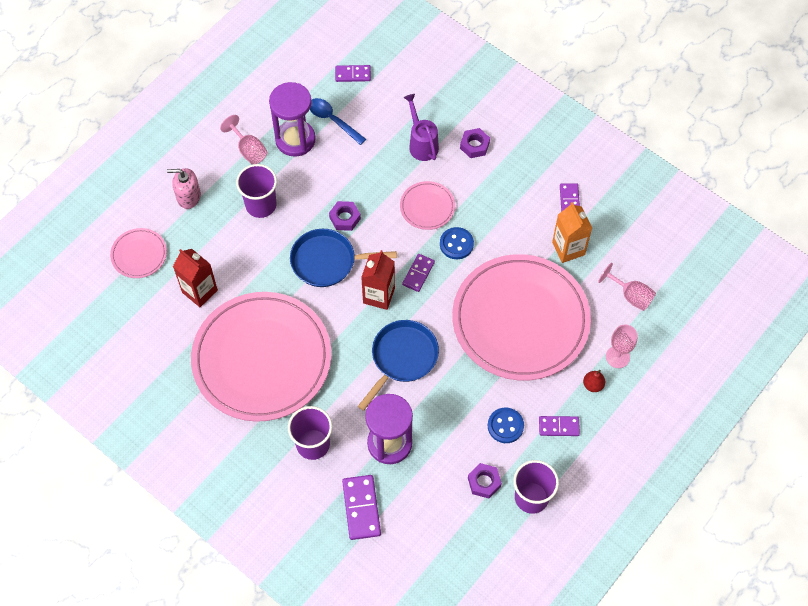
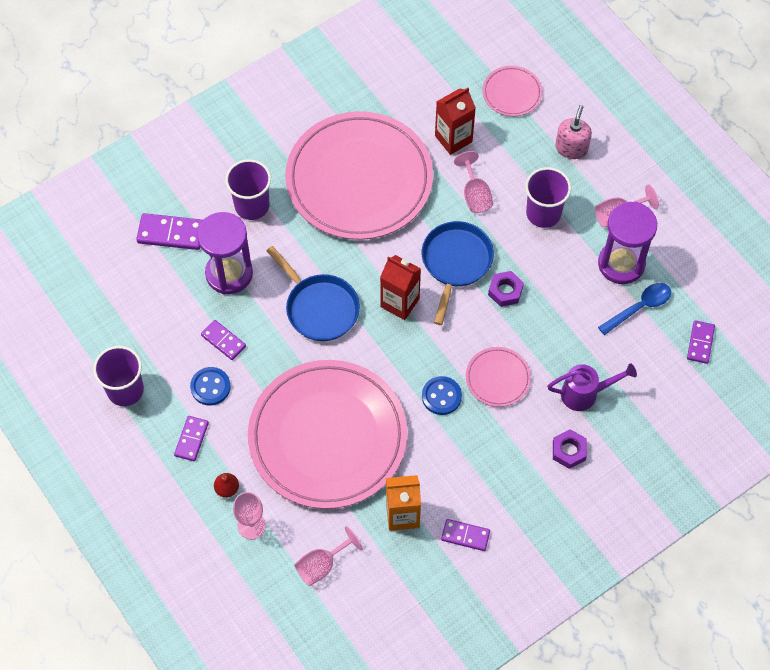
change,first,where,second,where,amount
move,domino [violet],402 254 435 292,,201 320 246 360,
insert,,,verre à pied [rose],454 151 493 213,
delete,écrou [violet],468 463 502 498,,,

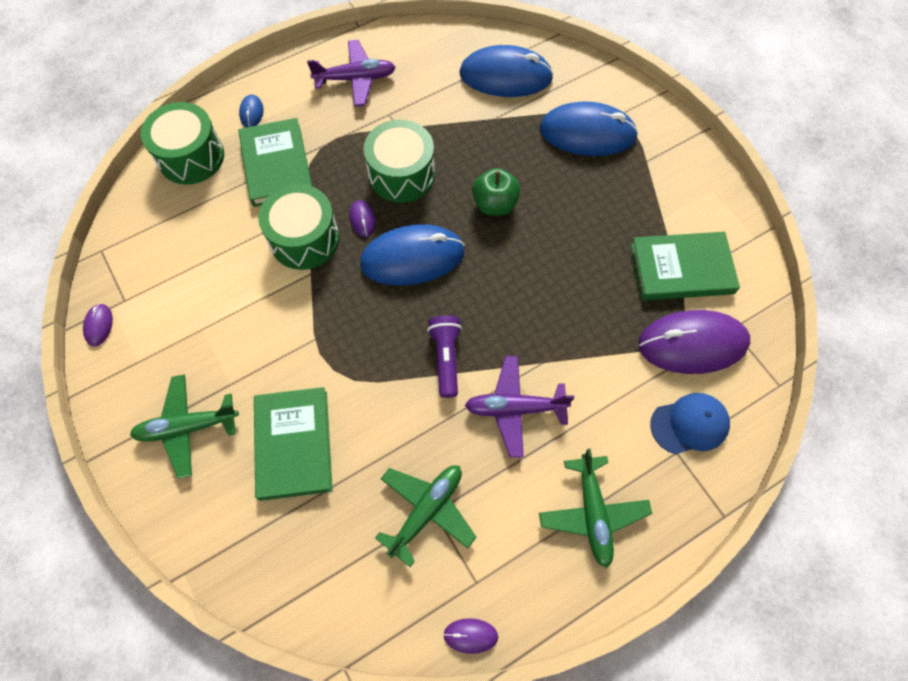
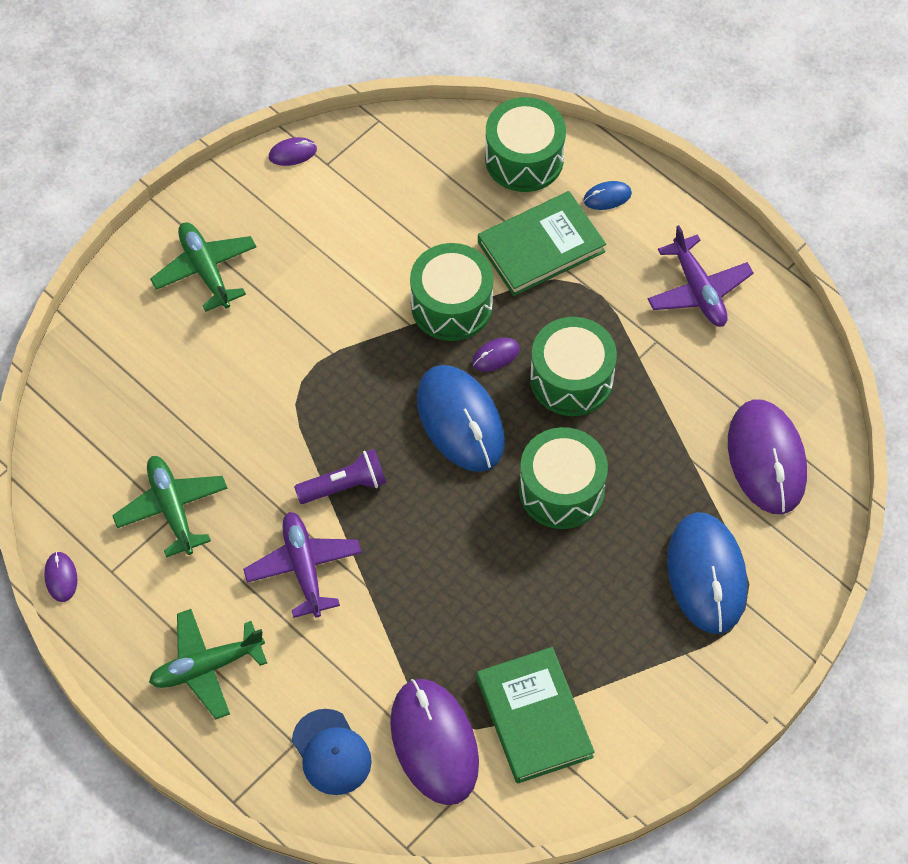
change,first,where,second,where,amount
rotate,avion [vert],375 465 476 567,,112 456 228 558,135 degrees counterclockwise
replace,pomme [vert],472 168 520 216,tambour [vert],519 427 608 529,
recolor,souris [bleu],459 45 554 97,souris [violet],728 399 807 514,
delete,livre [vert],254 387 333 501,,,

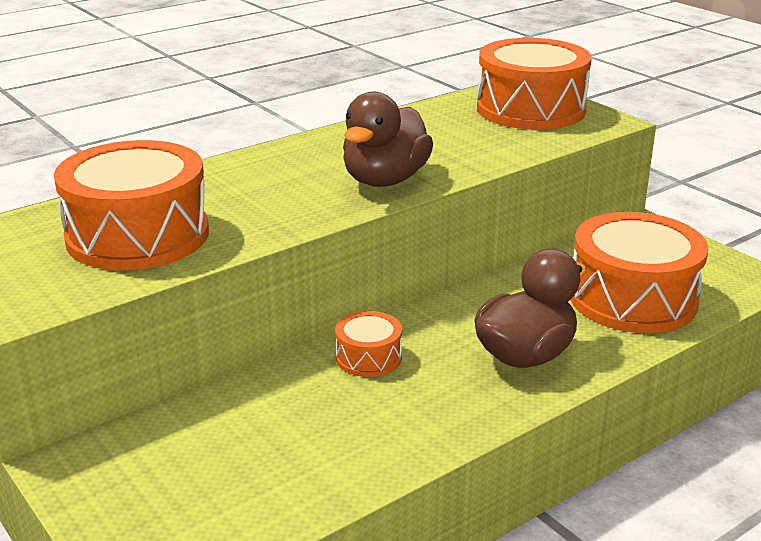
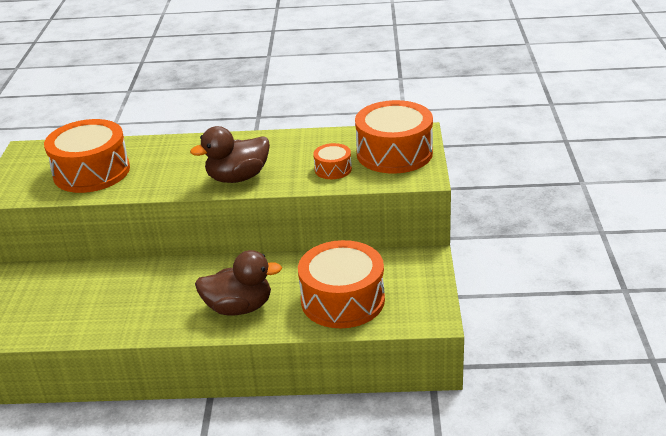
change,first,where,second,where,amount
move,tambour [orange],335 311 402 377,,313 143 352 179,

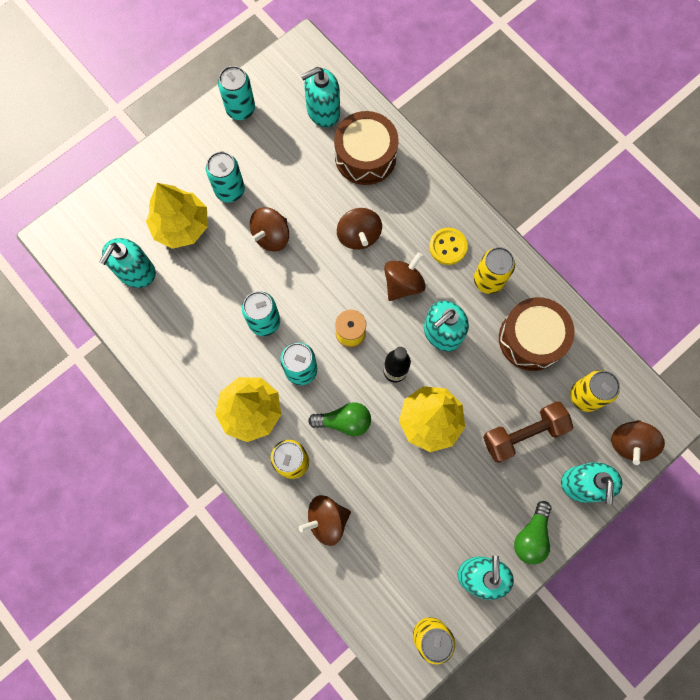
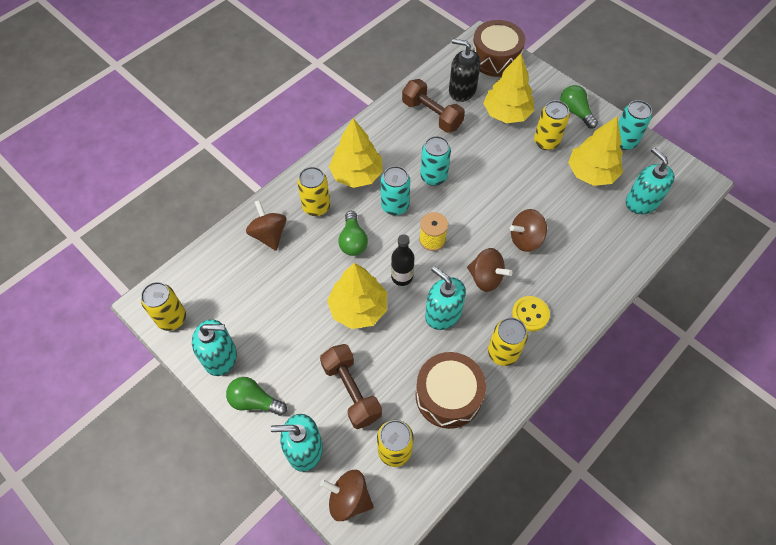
change,first,where,second,where,amount
insert,,,haltère [marron],402 79 465 133,
recolor,distributeur de savon [turquoise],99 238 156 288,distributeur de savon [noir],449 39 481 102,
move,tambour [marron],334 111 399 185,,472 20 525 77,
recolor,canette [turquoise],206 151 245 202,canette [jaune],534 100 570 150,
insert,,,ampoule [vert],560 85 598 128,
insert,,,arbre [jaune],568 117 623 186,
delete,toupie [marron],250 207 289 252,,,

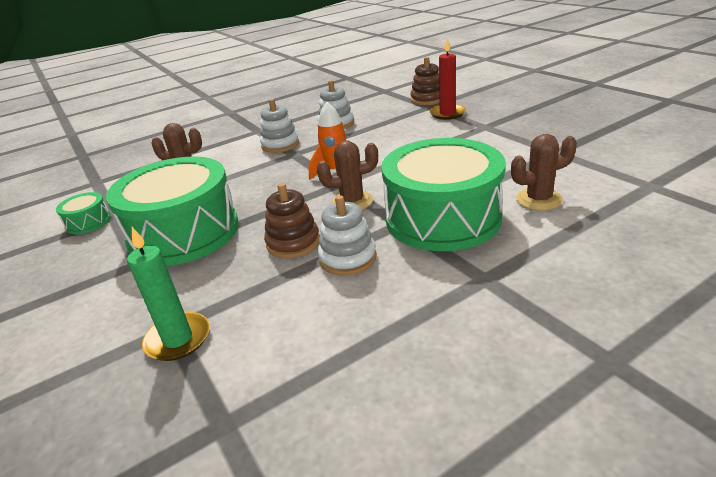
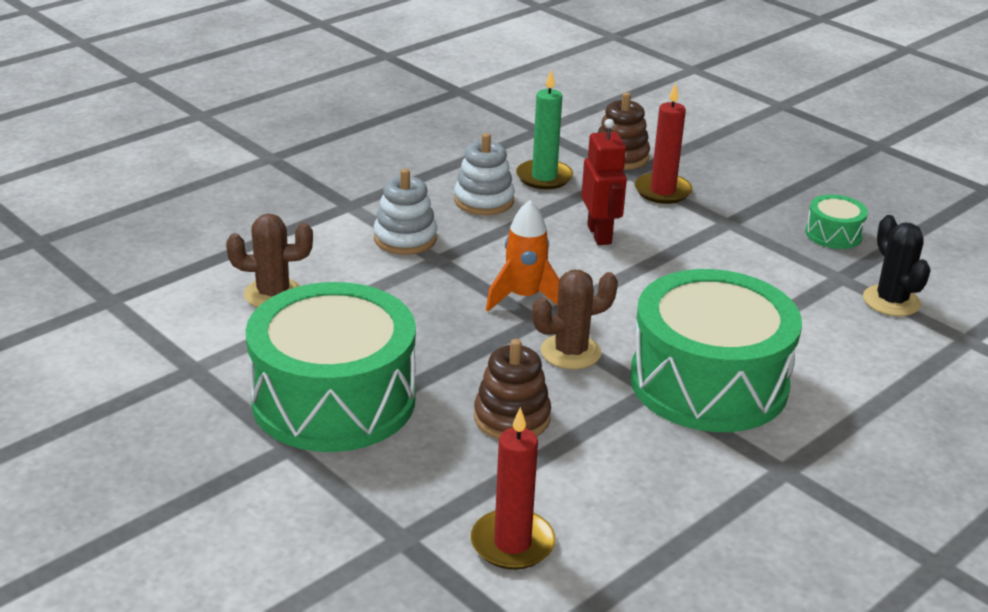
change,first,where,second,where,amount
insert,,,bougie [rouge],471 407 555 570,
move,bougie [vert],127 227 210 361,,516 70 573 189,
insert,,,robot [rouge],581 119 627 245,
move,tambour [vert],56 192 111 234,,805 195 868 249,
insert,,,cactus [noir],863 215 931 316,
delete,jouet à empiler [blanc],318 195 377 276,,,
delete,cactus [marron],511 134 577 210,,,

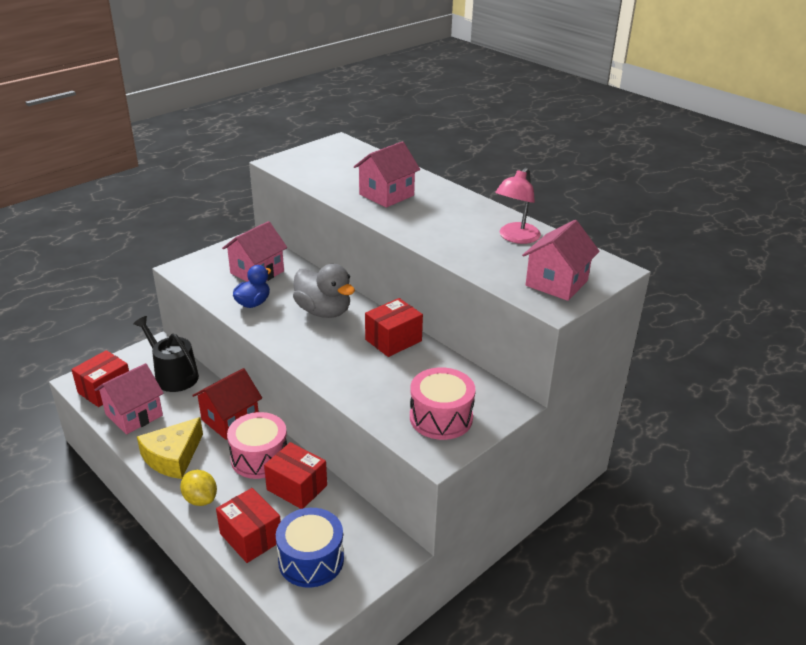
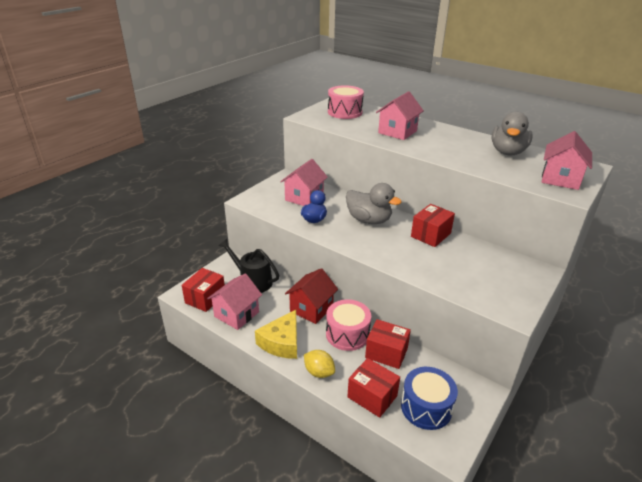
change,first,where,second,where,amount
move,tambour [rose],410 367 475 440,,328 85 364 119,
replace,lampe [rose],495 168 541 244,canard [gris],491 111 533 156,

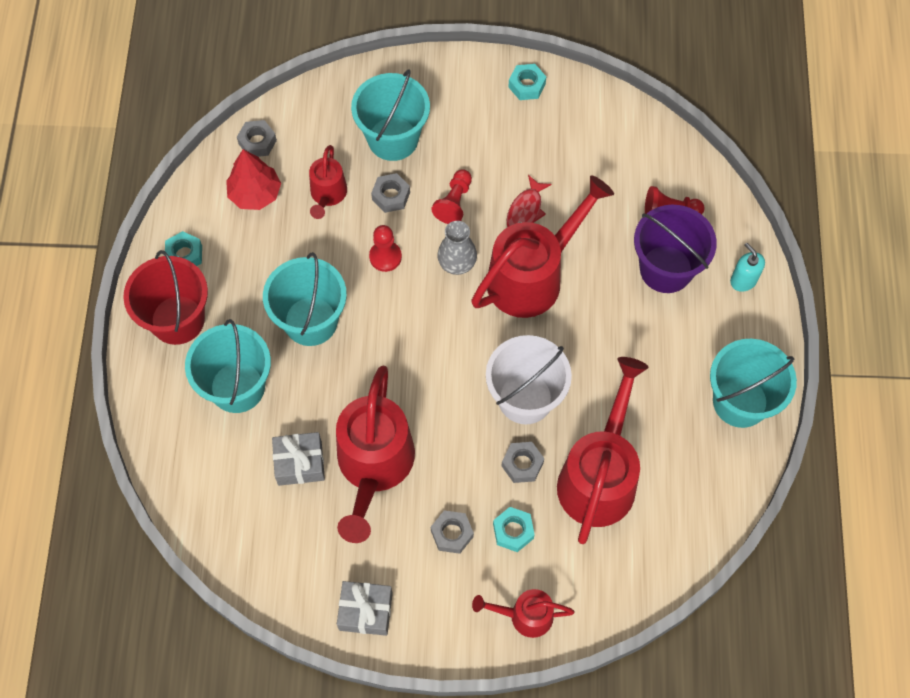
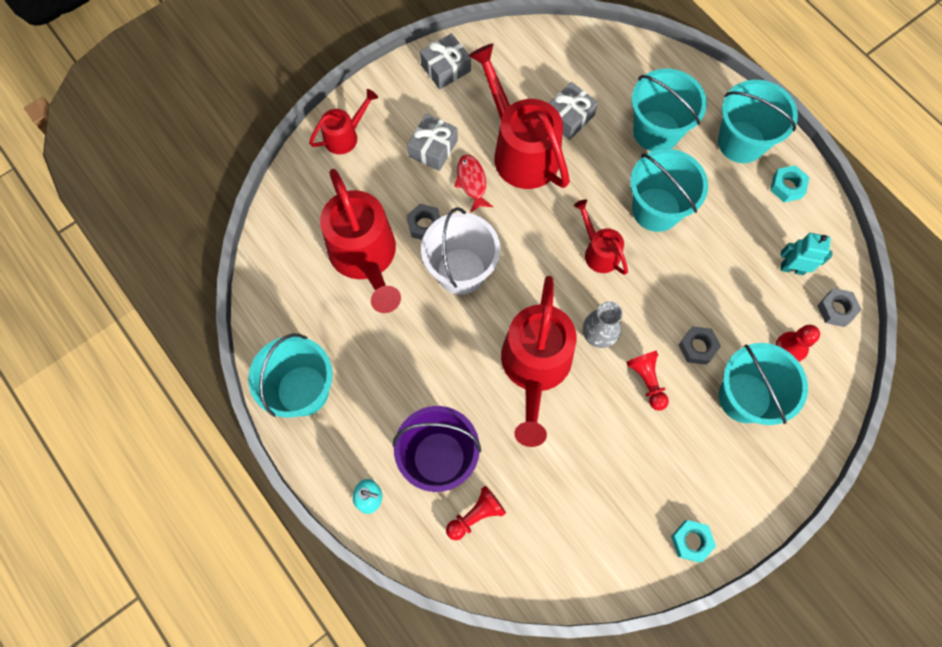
change,first,where,second,where,amount
replace,écrou [gris],431 510 474 554,cadeau [gris],407 114 458 171,
move,poisson [rouge],507 175 552 227,,454 154 493 213,
move,arrosoir [rouge],309 145 347 219,,574 199 628 275,
recolor,seau [rouge],123 250 208 345,seau [turquoise],718 80 798 163,
move,pion [rouge],369 225 402 272,,776 325 820 362,
replace,arbre [rouge],226 149 281 210,robot [turquoise],781 233 832 275,
delete,écrou [turquoise],493 507 535 552,,,

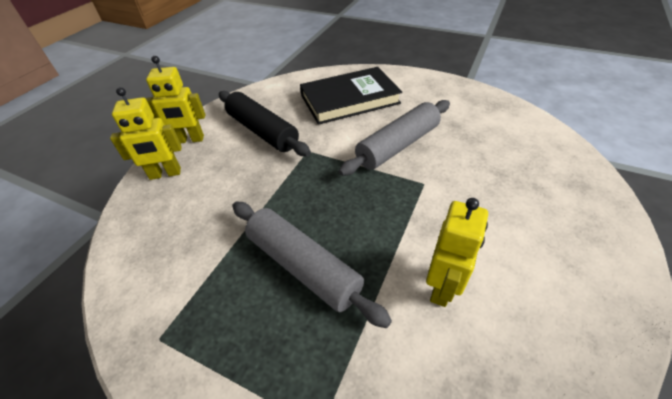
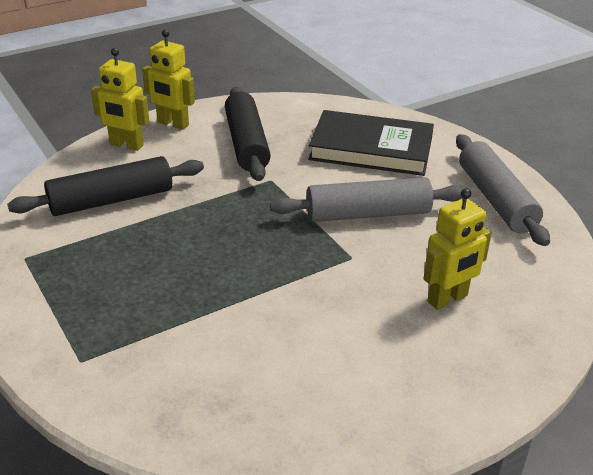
change,first,where,second,where,amount
insert,,,rouleau à pâtisserie [noir],7 156 204 216,
move,robot [jaune],426 198 488 307,,424 188 492 310,
move,rouleau à pâtisserie [gris],232 202 392 328,,456 134 550 246,

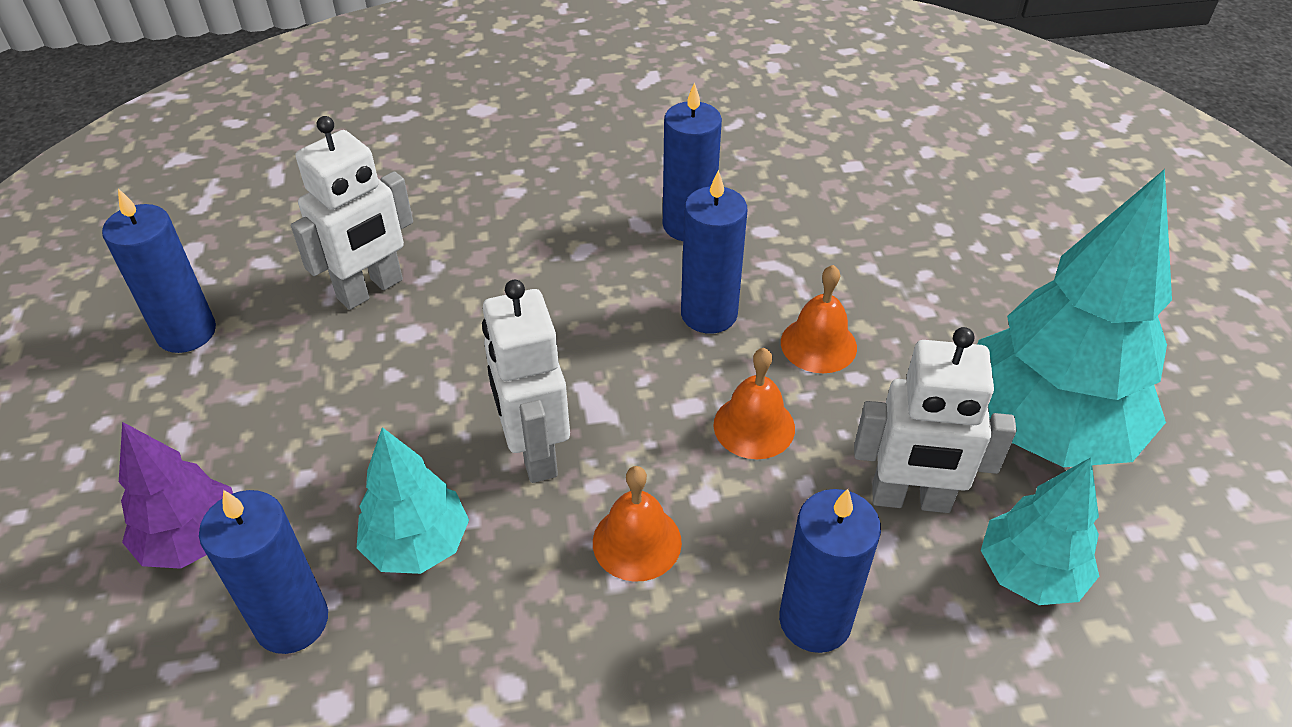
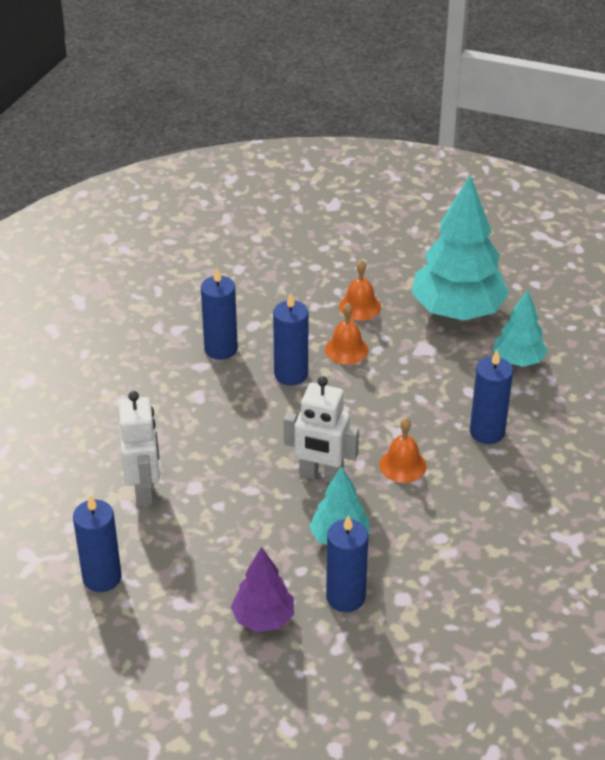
change,first,where,second,where,amount
move,cloche [orange],713 348 795 459,,339 260 381 321,
delete,robot [blanc],854 327 1017 513,,,

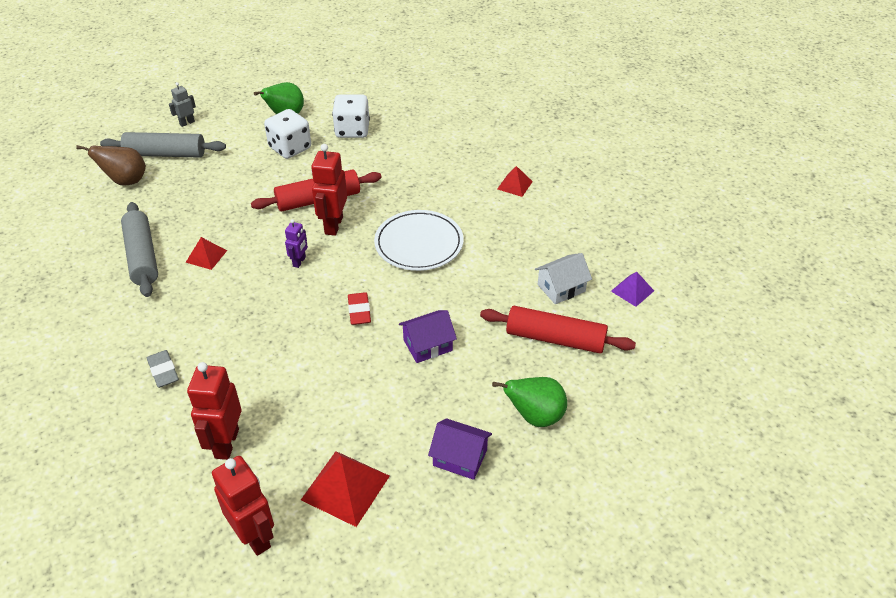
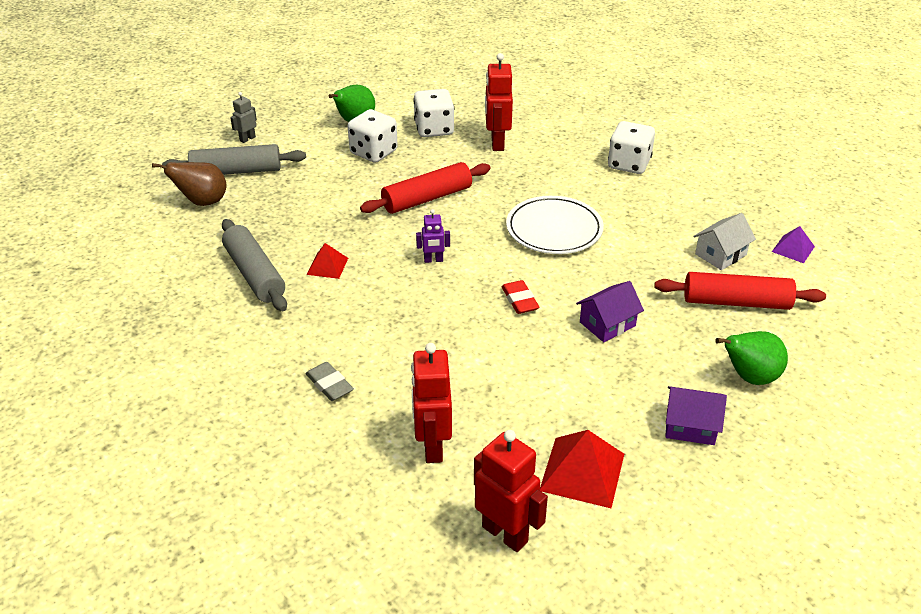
change,first,where,second,where,amount
rotate,robot [violet],285 219 308 268,,416 209 450 263,75 degrees clockwise
move,robot [rouge],311 144 347 236,,485 53 513 151,
replace,pyramide [rouge],497 166 533 197,dé [blanc],608 121 655 174,

